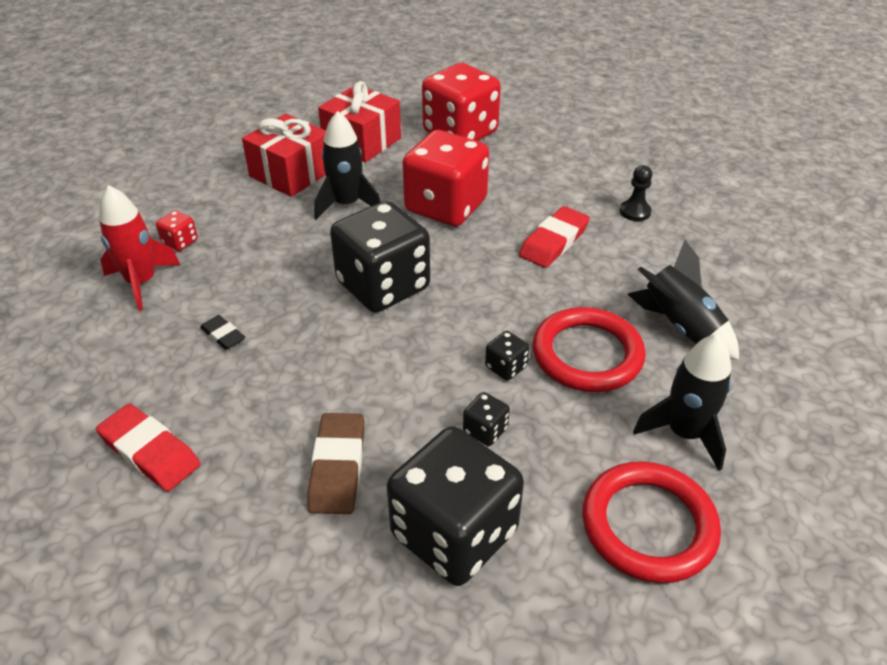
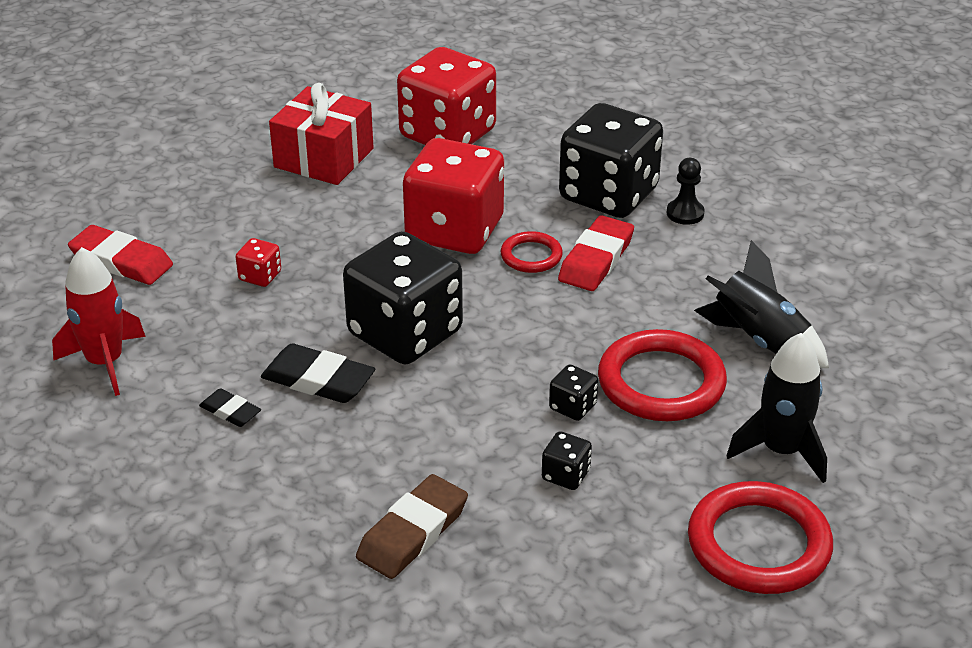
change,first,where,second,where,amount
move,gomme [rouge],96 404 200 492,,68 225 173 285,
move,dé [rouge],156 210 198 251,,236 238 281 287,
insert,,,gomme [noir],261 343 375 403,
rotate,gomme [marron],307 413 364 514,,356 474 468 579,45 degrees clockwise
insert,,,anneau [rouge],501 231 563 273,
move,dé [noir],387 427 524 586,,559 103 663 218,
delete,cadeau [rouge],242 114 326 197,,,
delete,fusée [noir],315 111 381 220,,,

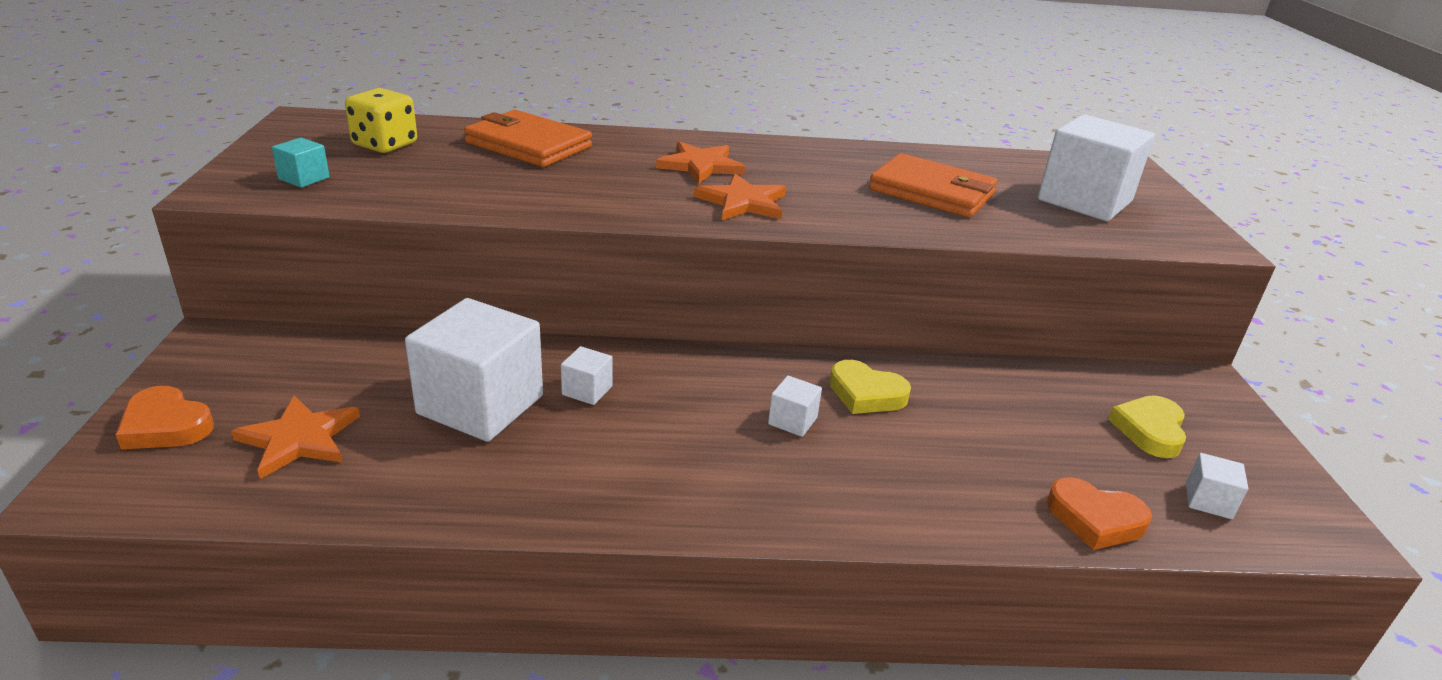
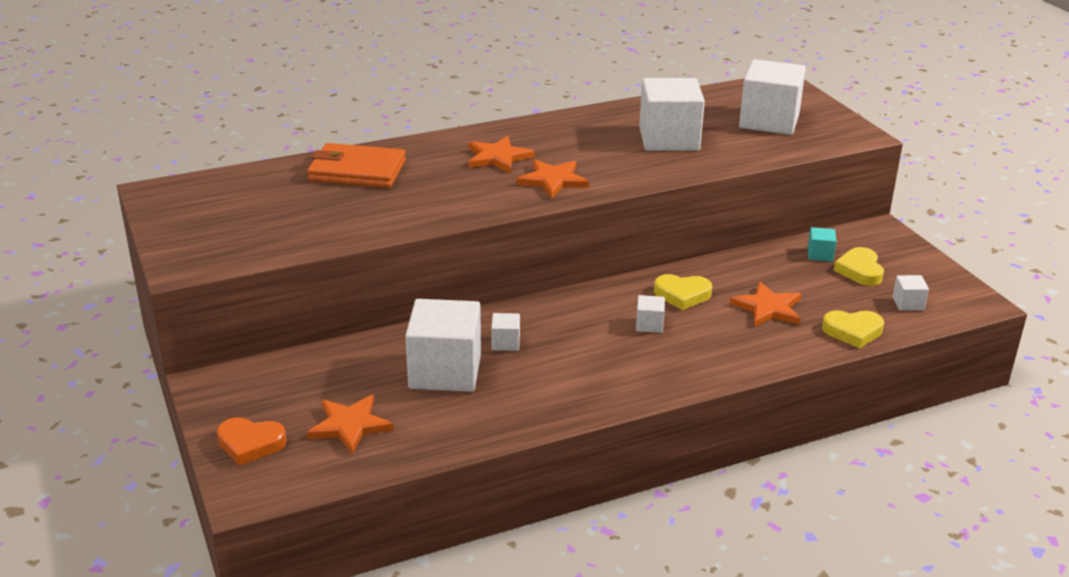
change,first,where,second,where,amount
replace,portefeuille [orange],869 153 998 218,cube [blanc],639 78 705 151,
insert,,,étoile [orange],729 282 801 327,
move,cube [turquoise],272 138 330 188,,808 227 837 262,
recolor,cœur [orange],1047 477 1152 550,cœur [jaune],822 310 884 348,
delete,dé [jaune],345 88 417 153,,,

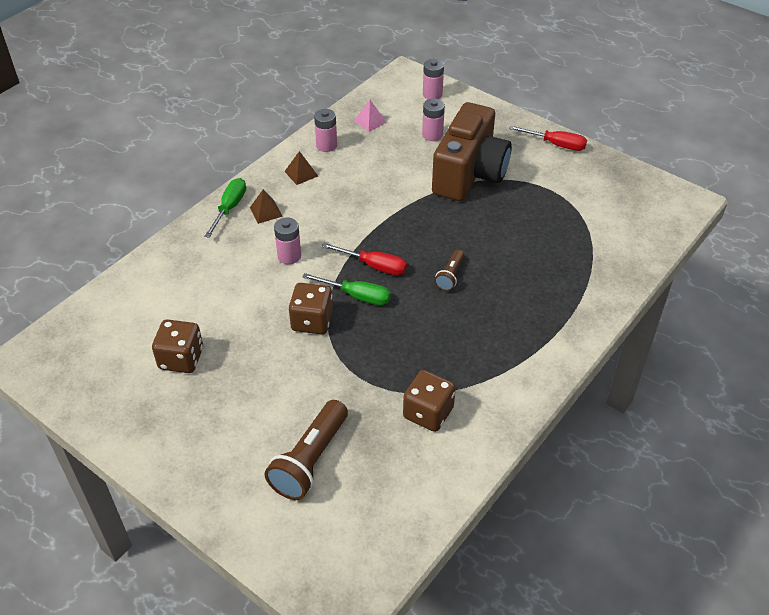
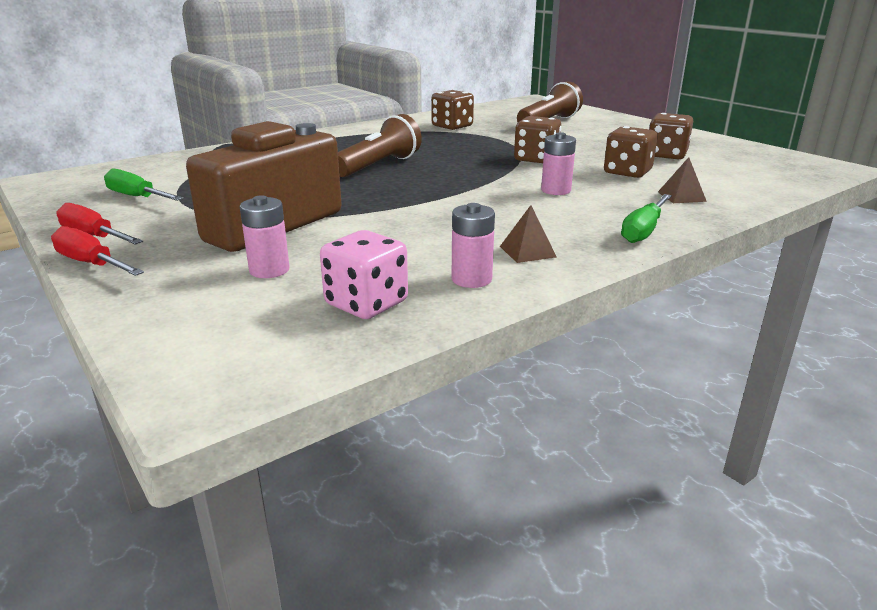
change,first,where,second,where,amount
move,tournevis [rouge],322 243 407 275,,51 226 144 276,
move,tournevis [vert],302 273 391 305,,104 168 184 201,
replace,pyramide [rose],354 100 387 132,dé [rose],320 230 408 319,
resize,lampe de poche [marron],434 250 465 291,,338 114 422 177,x1.86
insert,,,dé [marron],604 126 658 178,
move,pyramide [marron],250 189 283 224,,658 157 707 203,
delete,pile [rose],423 59 444 99,,,

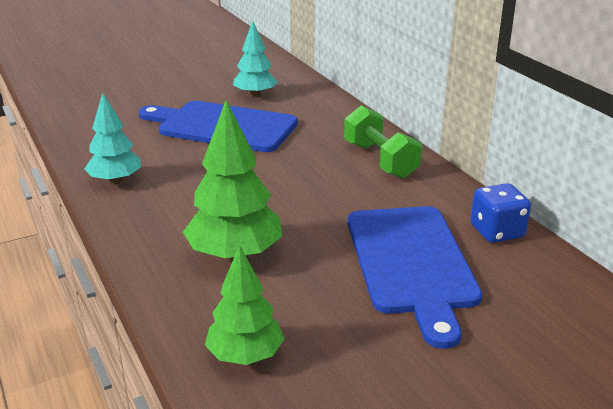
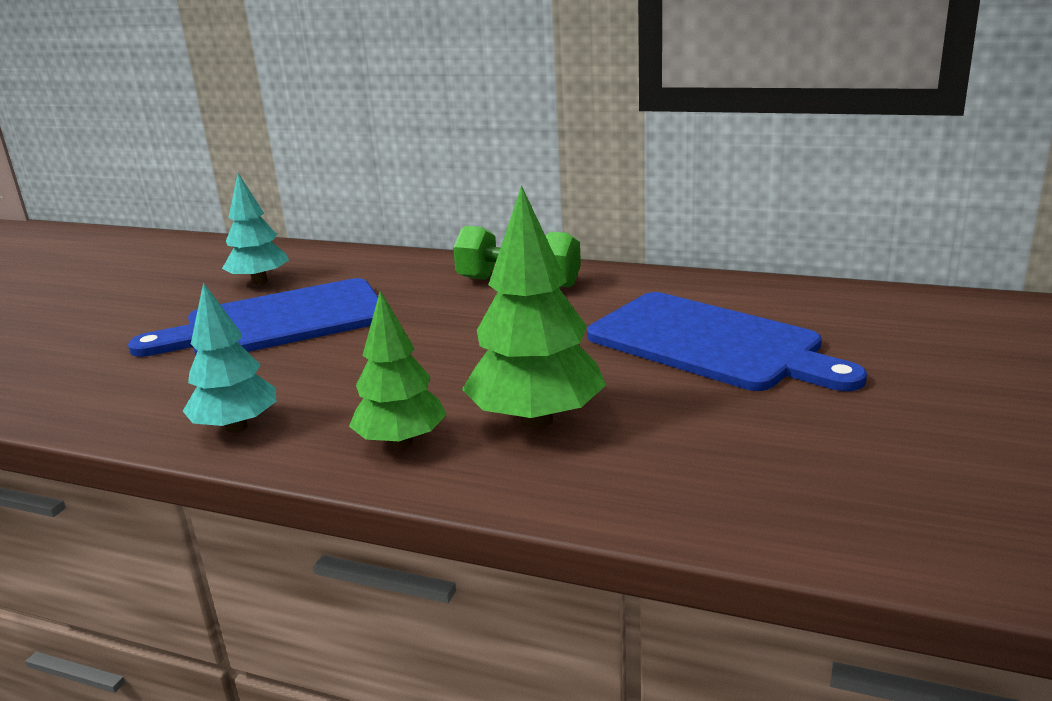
change,first,where,second,where,amount
move,arbre [vert],205 245 284 365,,349 291 447 448,
delete,dé [bleu],470 183 531 243,,,

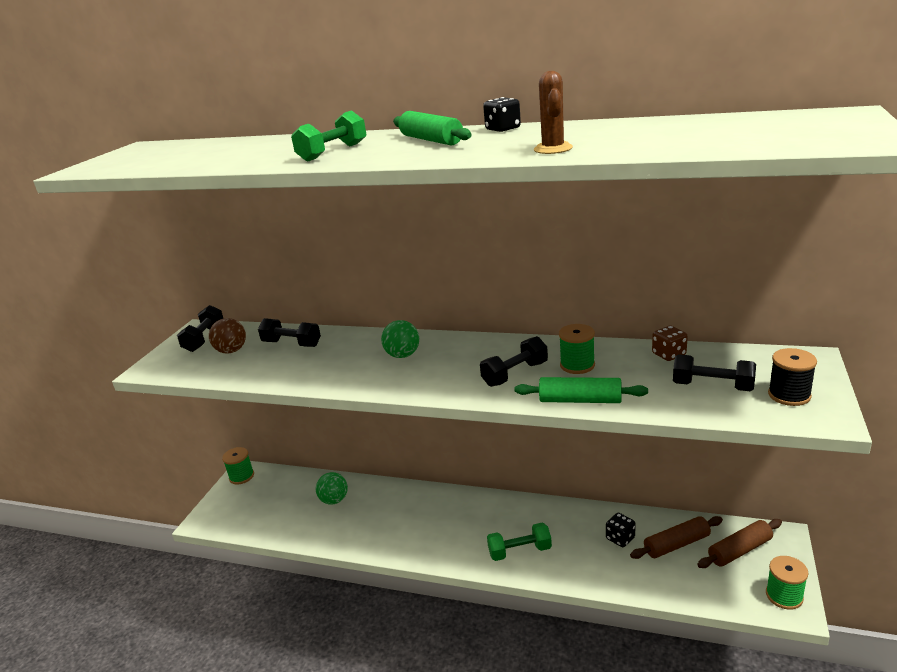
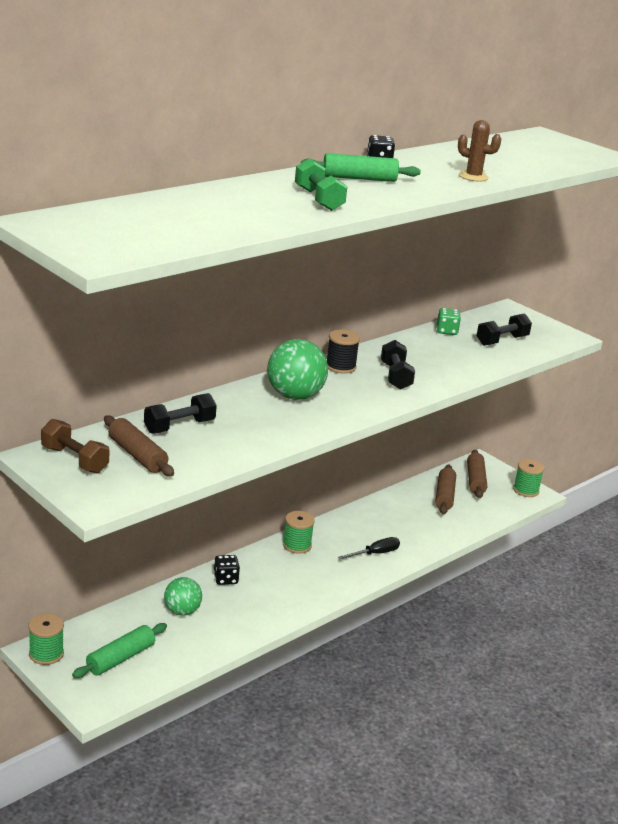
change,first,where,second,where,amount
recolor,haltère [noir],177 305 223 352,haltère [marron],41 419 109 474,
move,rouleau à pâtisserie [vert],514 377 648 403,,72 623 167 678,
replace,balle [marron],209 318 246 353,rouleau à pâtisserie [marron],104 415 174 476,
move,dé [noir],606 513 636 547,,214 555 240 585,
resize,balle [vert],381 320 419 358,,267 339 328 400,x1.56
move,bobine [vert],559 324 595 374,,283 511 315 554,
move,bobine [noir],768 348 817 406,,327 330 360 374,
replace,haltère [vert],487 523 552 561,tournevis [noir],338 537 400 560,
recolor,dé [marron],652 326 688 361,dé [vert],437 308 461 335,

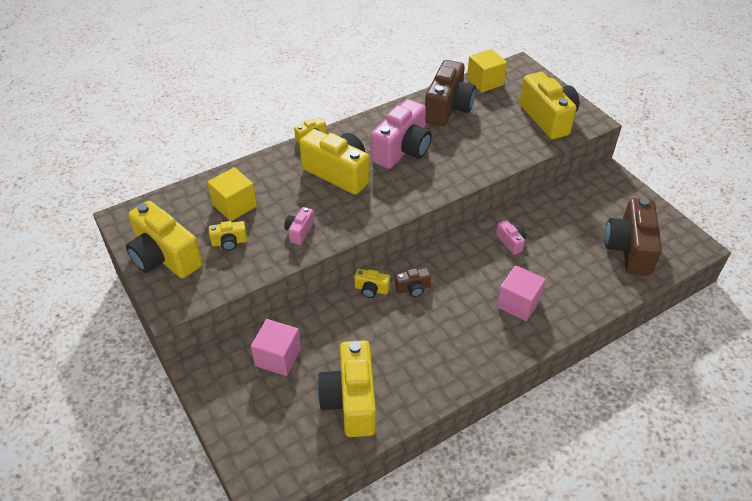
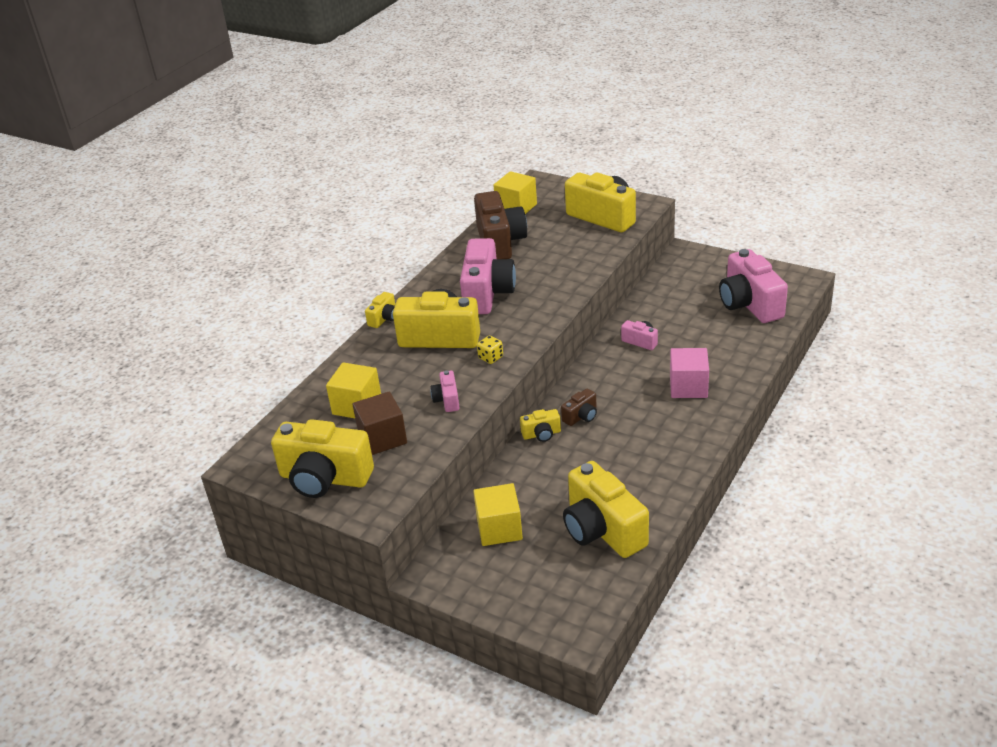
change,first,where,second,where,amount
replace,appareil photo [jaune],209 221 247 251,cube [marron],352 392 407 455,
recolor,cube [rose],251 319 301 376,cube [jaune],473 483 523 546,
insert,,,dé [jaune],477 336 503 364,
recolor,appareil photo [marron],604 198 662 276,appareil photo [rose],719 249 788 323,

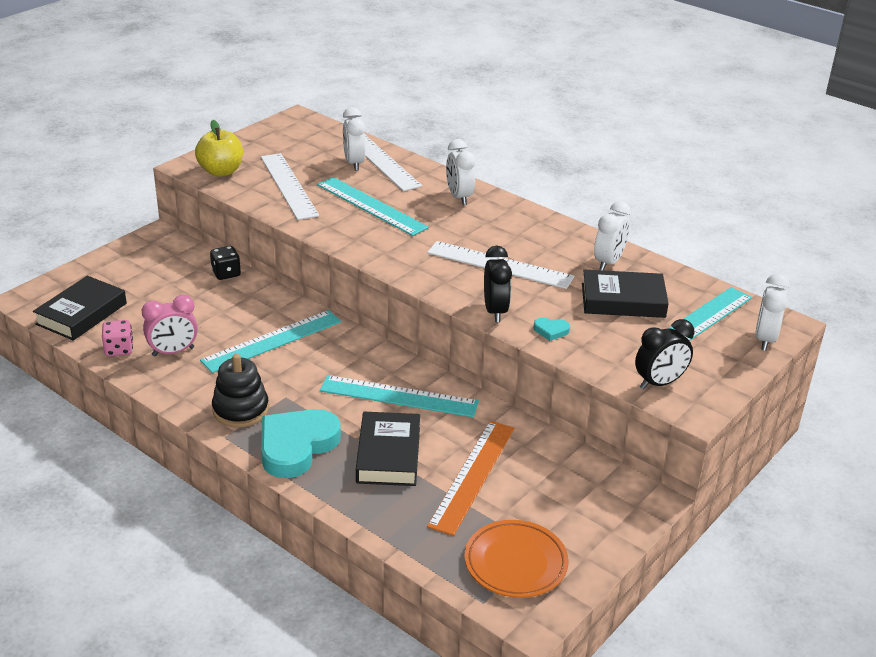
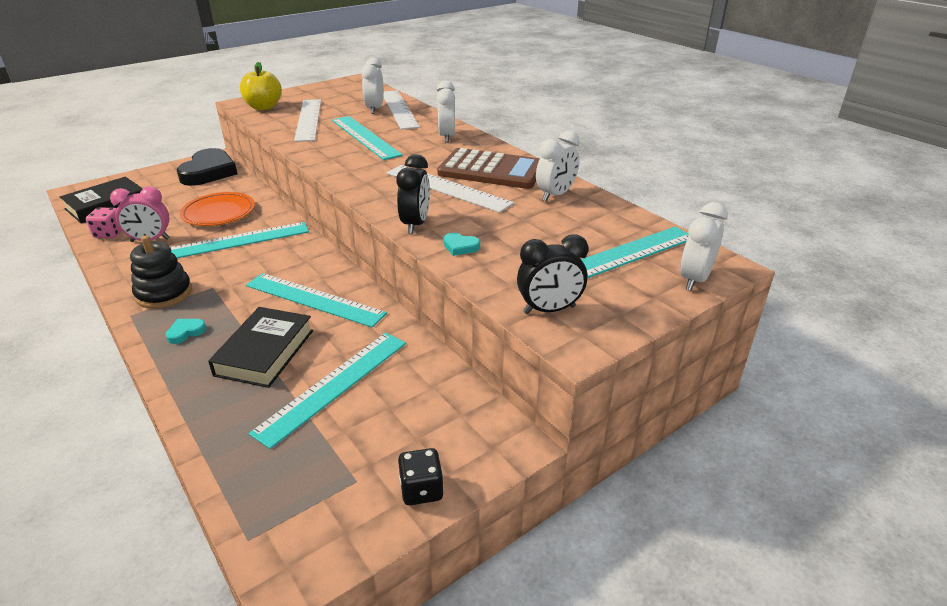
change,first,where,second,where,amount
resize,cœur [turquoise],261 409 341 478,,166 319 206 344,x0.40
insert,,,cœur [noir],176 148 237 186,
move,assiette [orange],465 520 569 598,,180 192 255 226,
recolor,règle [orange],427 421 514 536,règle [turquoise],249 333 406 449,
move,dé [noir],210 246 241 280,,398 448 444 505,
insert,,,calculatrice [marron],437 148 540 189,
delete,livre [noir],582 270 669 318,,,

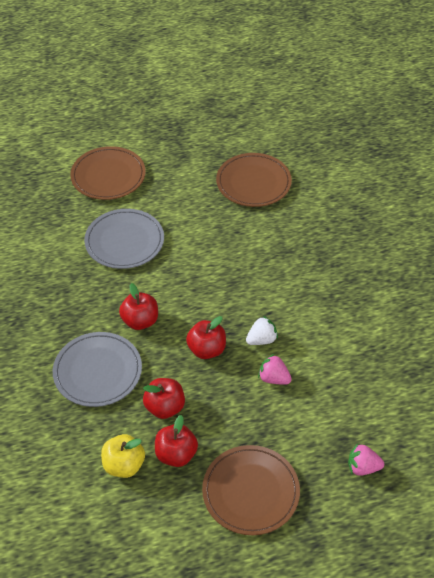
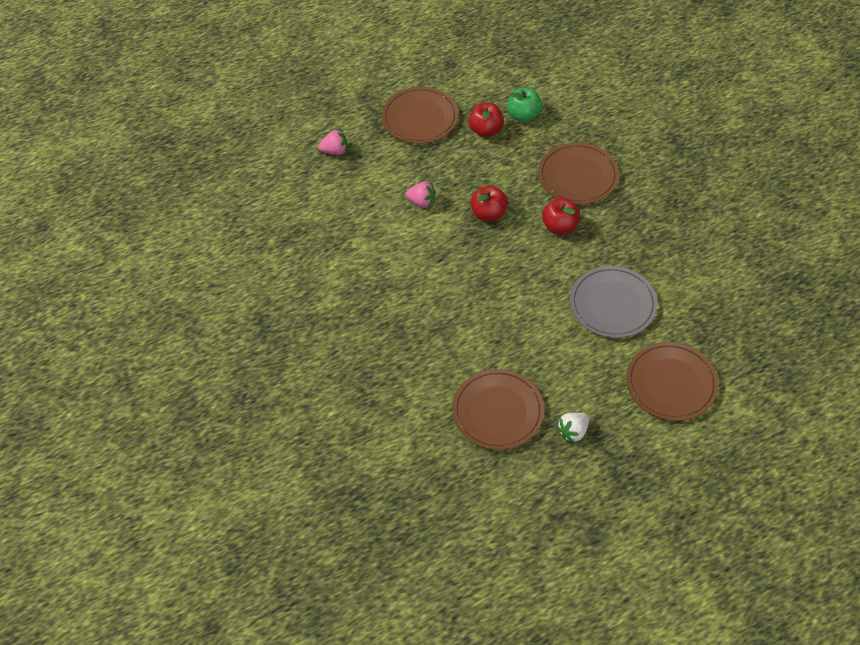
change,first,where,second,where,amount
recolor,pomme [jaune],101 434 145 478,pomme [vert],507 88 543 122,
recolor,assiette [gris],53 332 142 407,assiette [marron],538 143 619 204,
move,fraise [blanc],246 316 278 345,,556 413 589 443,
delete,pomme [rouge],143 378 185 419,,,

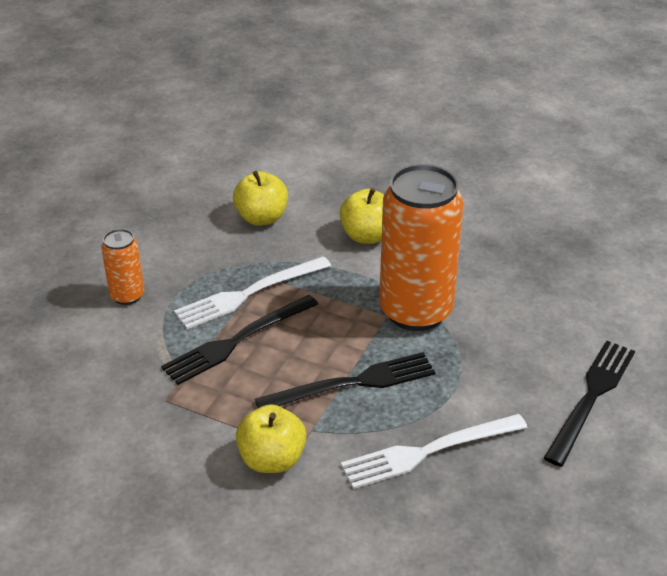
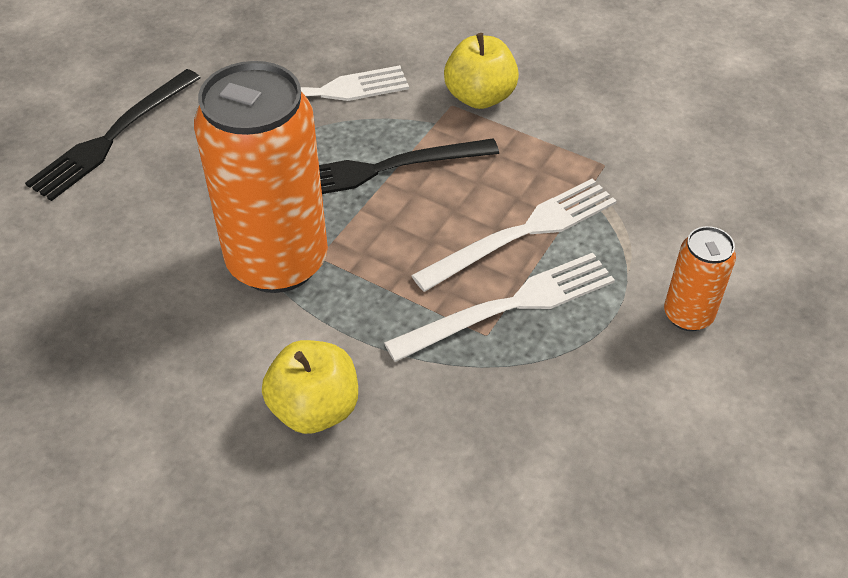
change,first,where,second,where,amount
recolor,fourchette [noir],161 295 318 385,fourchette [blanc],411 178 617 292,
delete,pomme [jaune],233 171 288 225,,,

